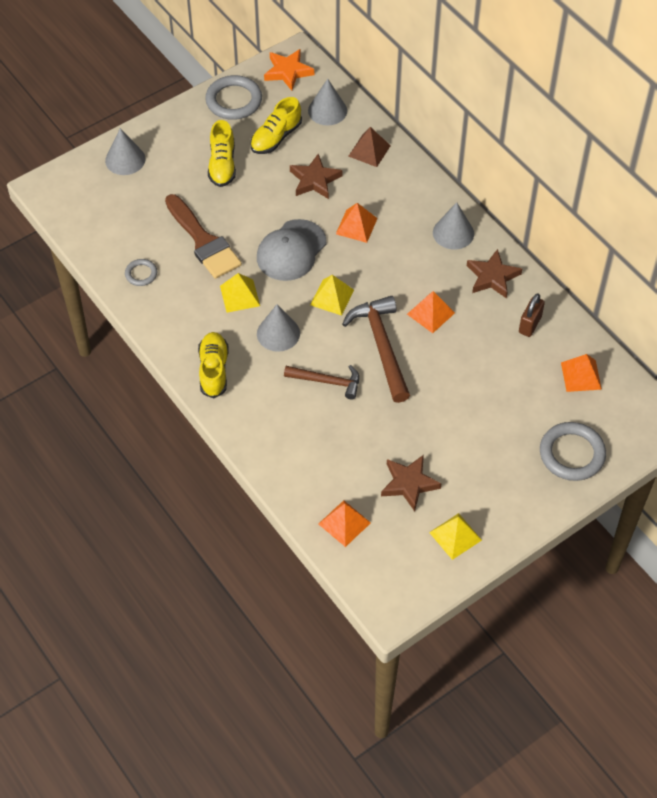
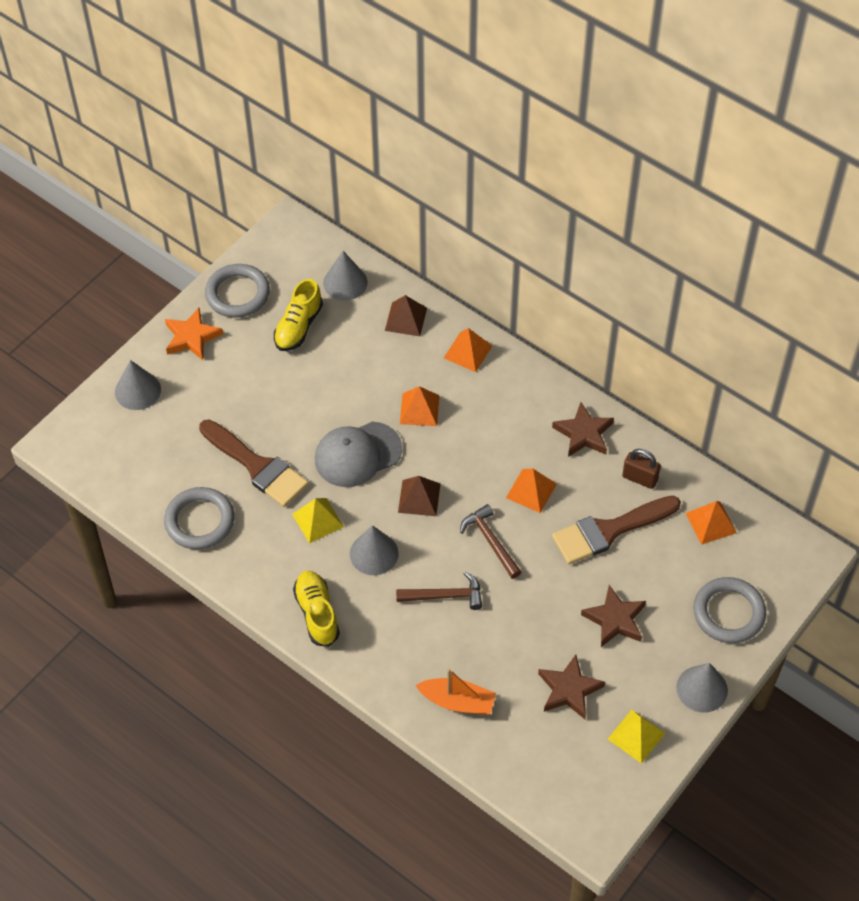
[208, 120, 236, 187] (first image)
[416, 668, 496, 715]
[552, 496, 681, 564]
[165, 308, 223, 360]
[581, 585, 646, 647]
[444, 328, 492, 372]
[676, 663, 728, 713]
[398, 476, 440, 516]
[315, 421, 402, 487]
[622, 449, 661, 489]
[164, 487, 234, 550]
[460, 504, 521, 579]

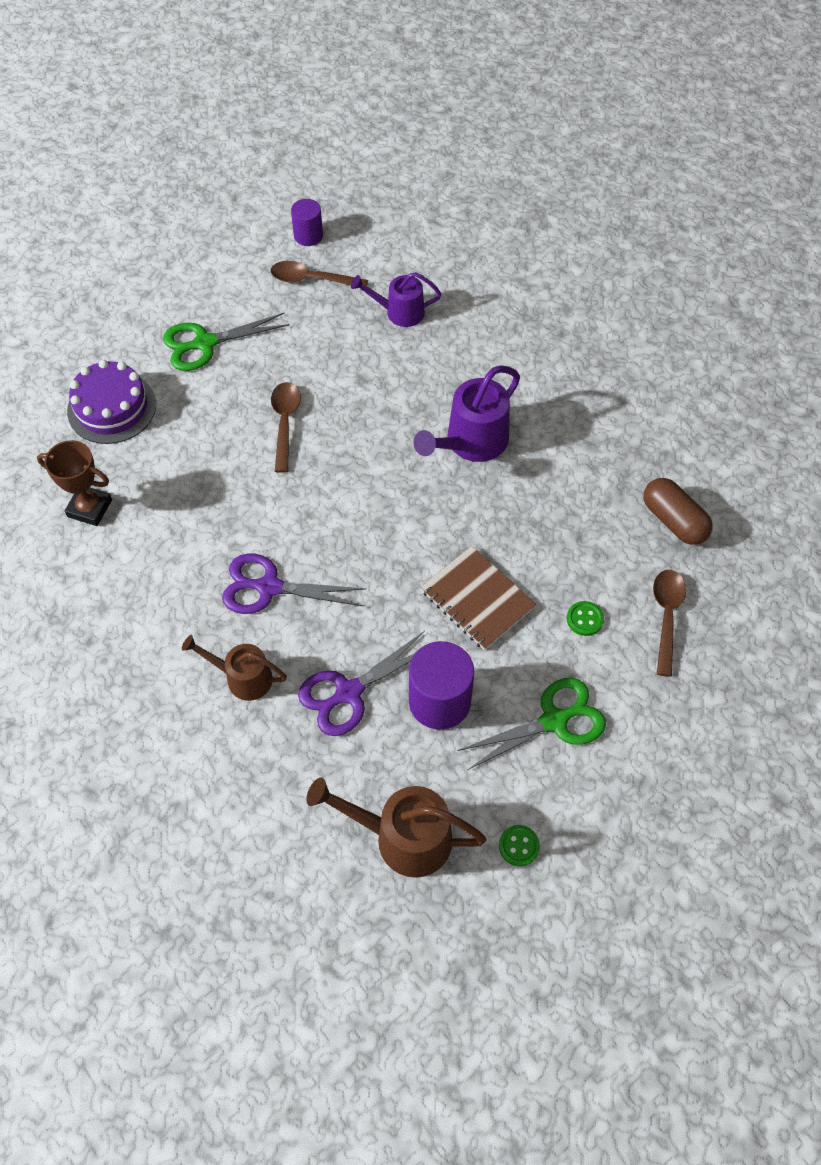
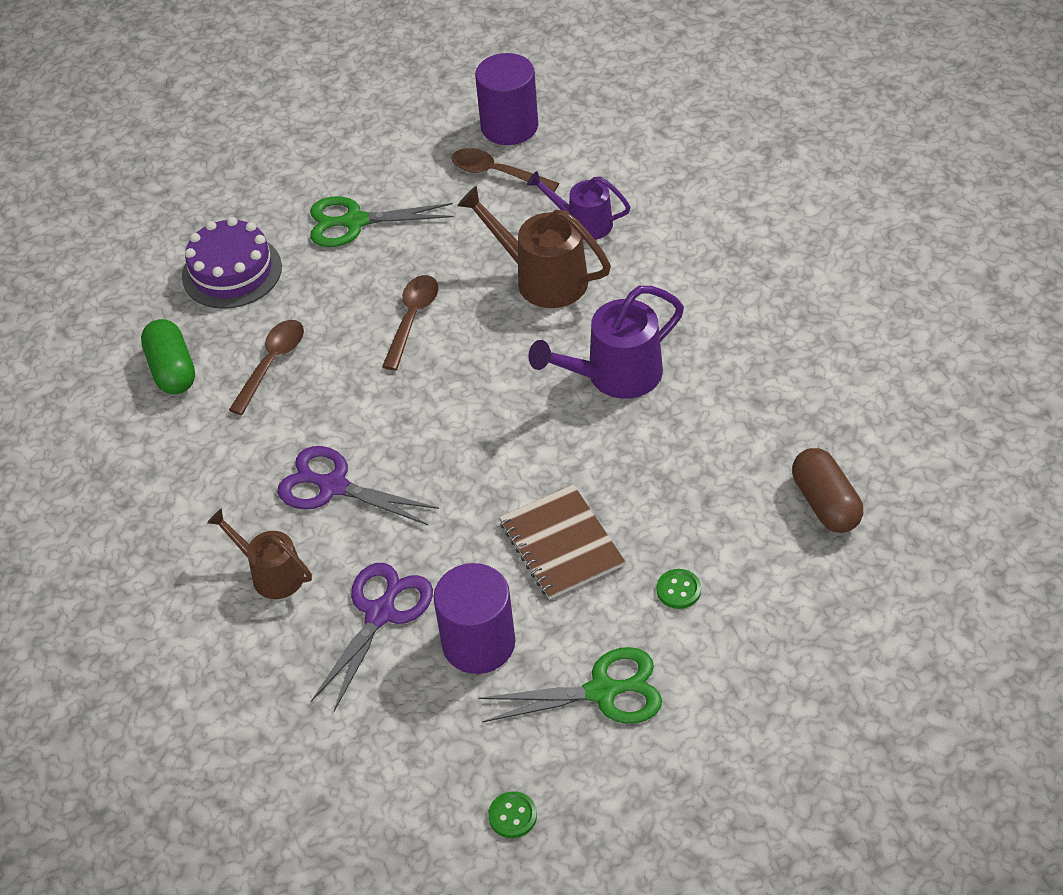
[457, 186, 611, 308]
[229, 320, 304, 415]
[141, 319, 195, 394]
[311, 563, 433, 711]
[475, 53, 538, 145]

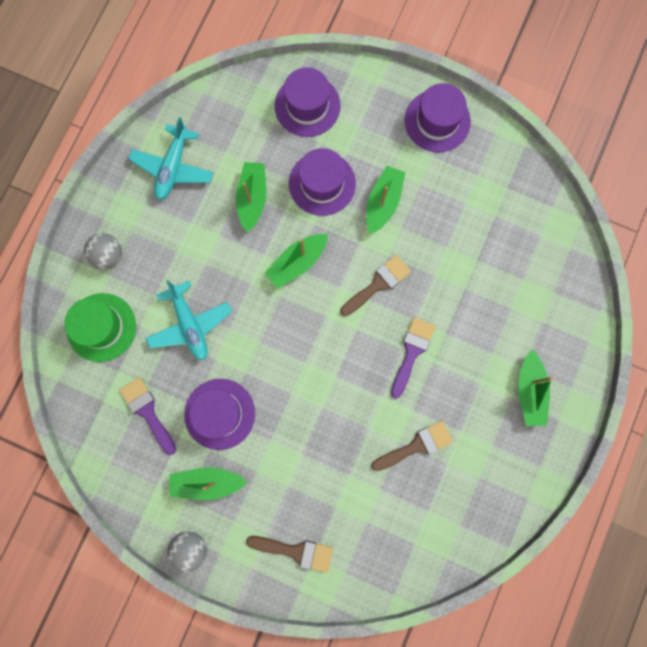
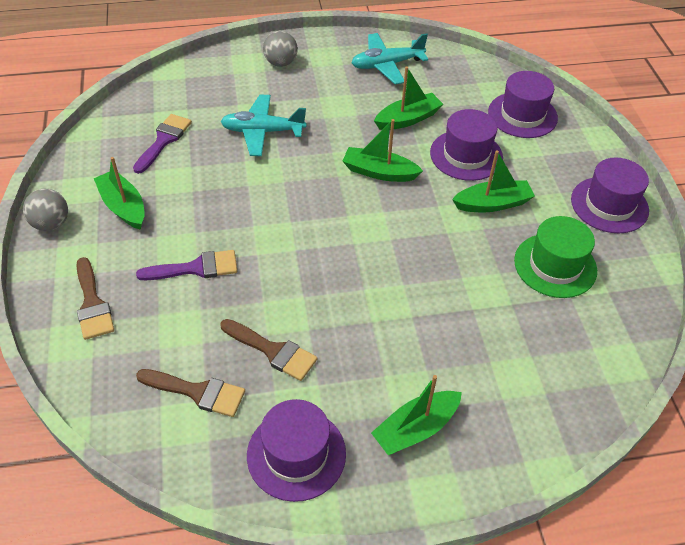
[514, 216, 597, 298]
[247, 399, 346, 502]
[136, 369, 245, 417]
[136, 250, 237, 280]
[220, 95, 306, 156]

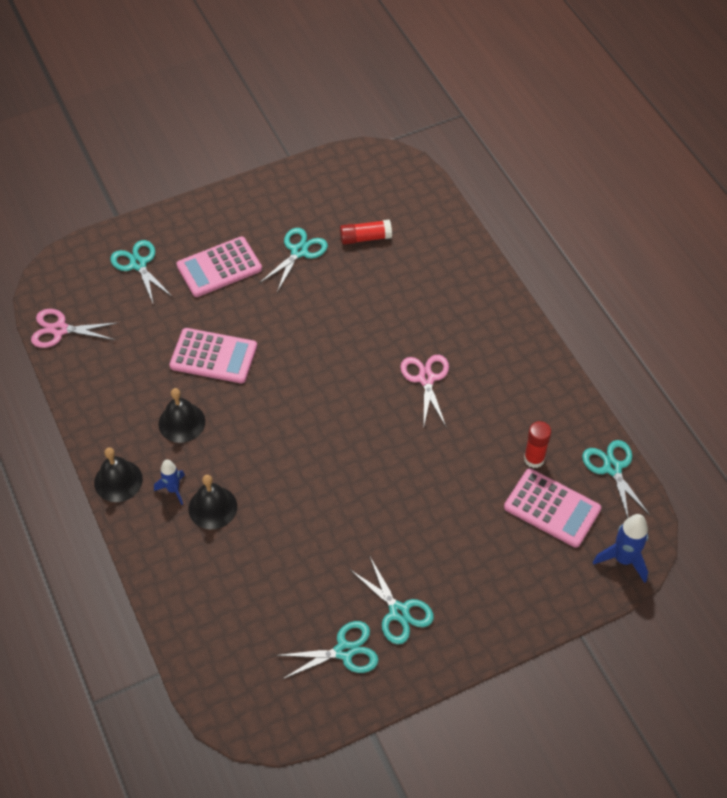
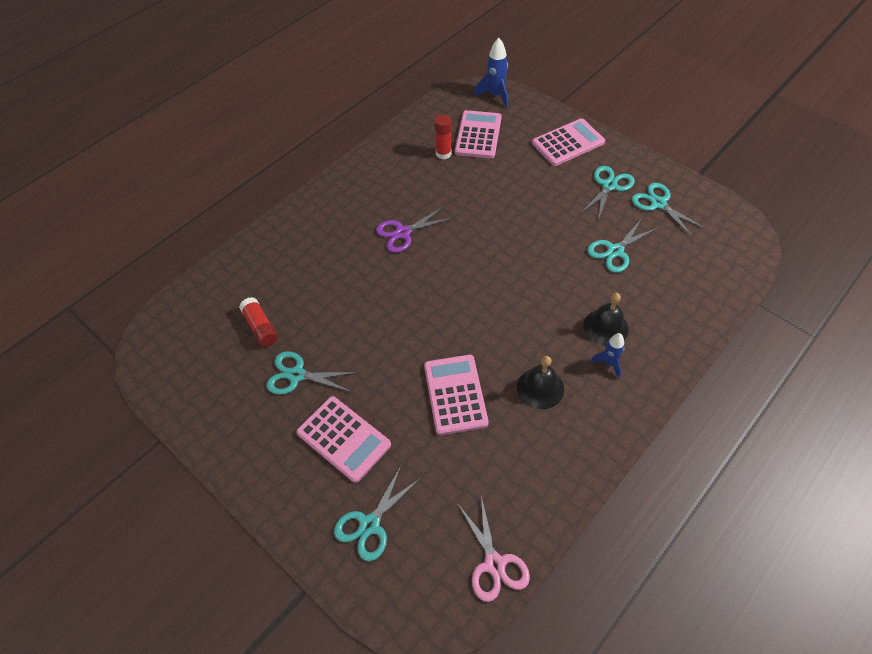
[94, 447, 143, 502] (first image)
[532, 118, 605, 166]
[587, 218, 658, 273]
[376, 207, 453, 253]

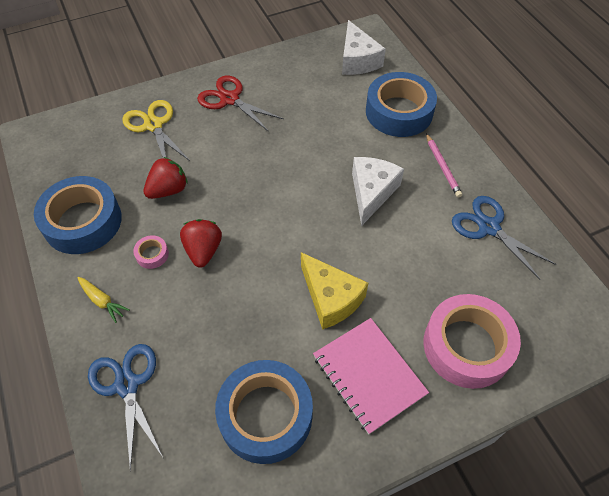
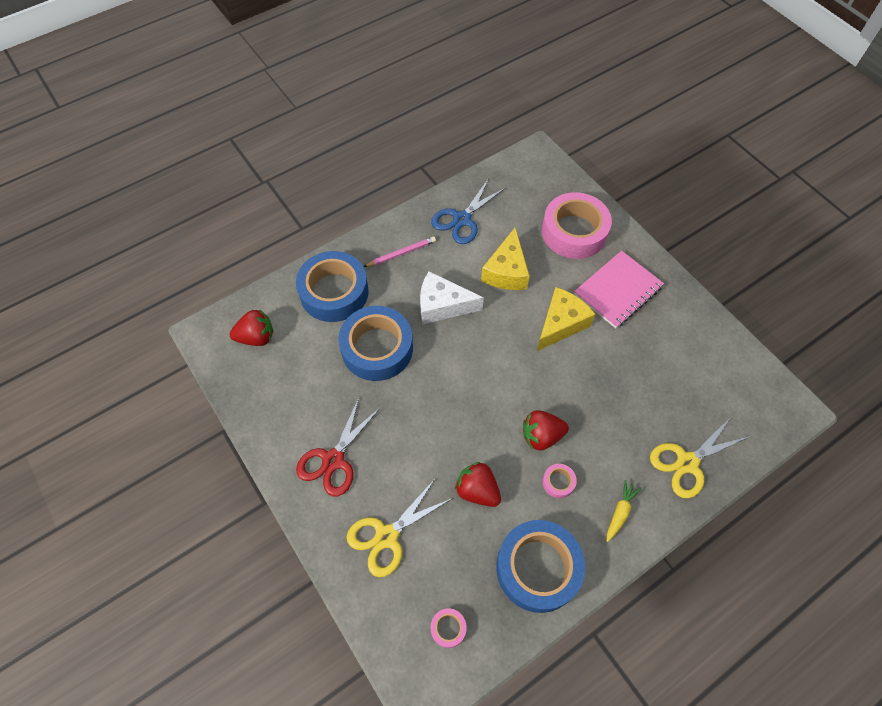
[431, 608, 467, 648]
[481, 228, 530, 290]
[338, 306, 413, 381]
[229, 310, 273, 346]
[650, 417, 750, 498]

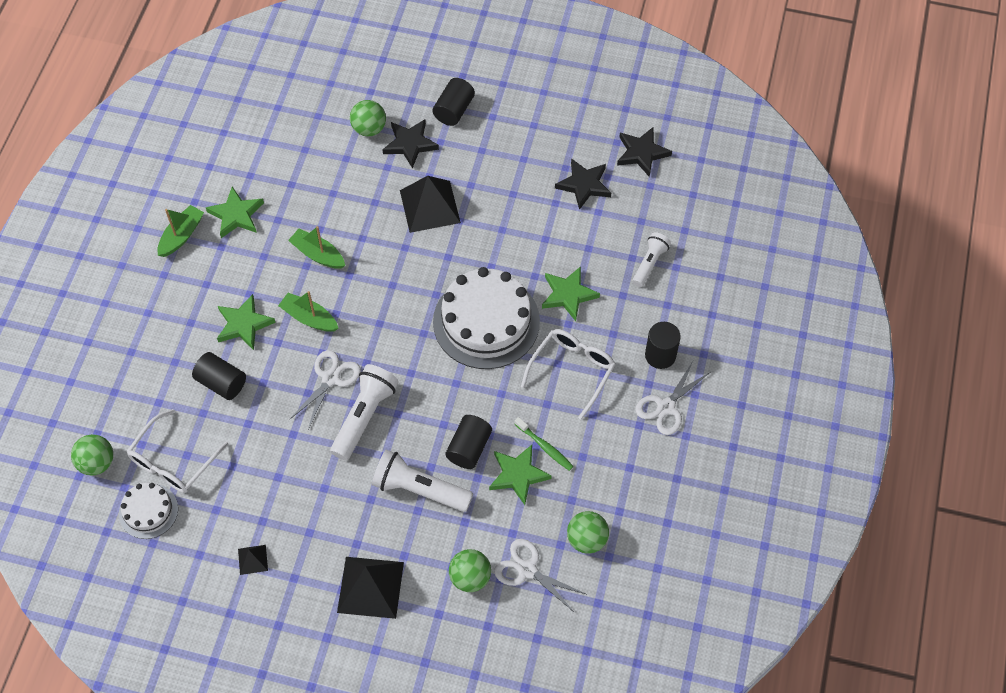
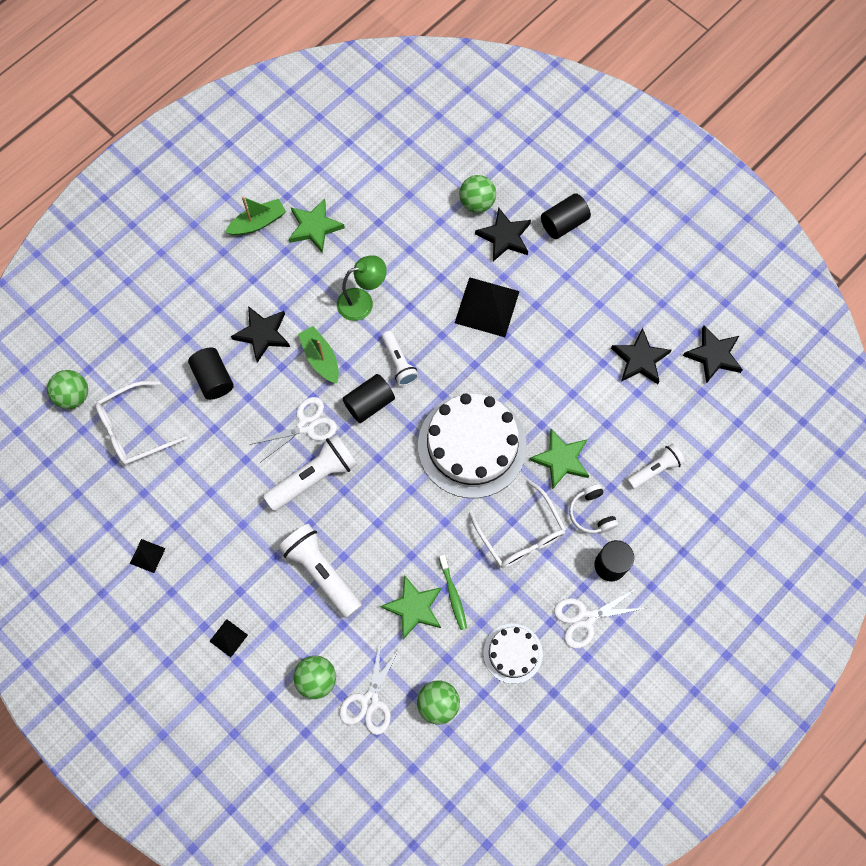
[382, 331, 419, 386]
[569, 484, 618, 534]
[483, 624, 543, 684]
[342, 374, 395, 423]
[337, 255, 387, 321]
[231, 306, 290, 363]
[339, 642, 402, 735]
[469, 480, 566, 568]
[209, 619, 248, 658]

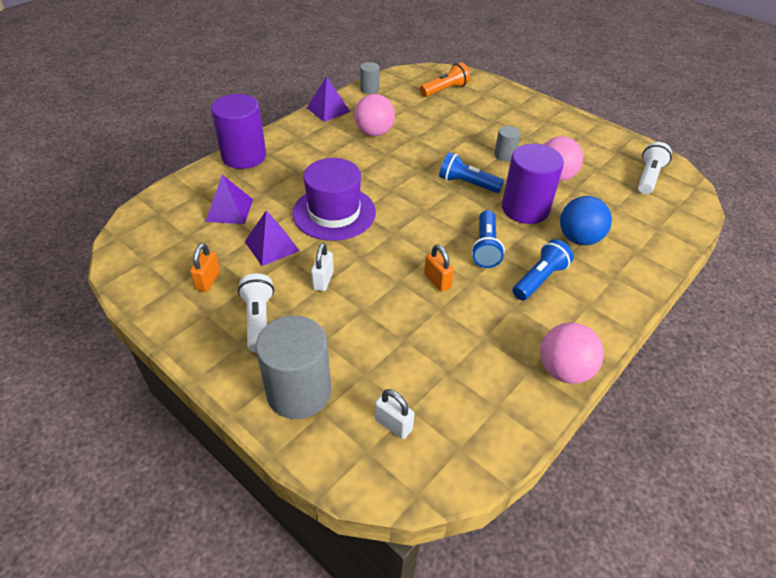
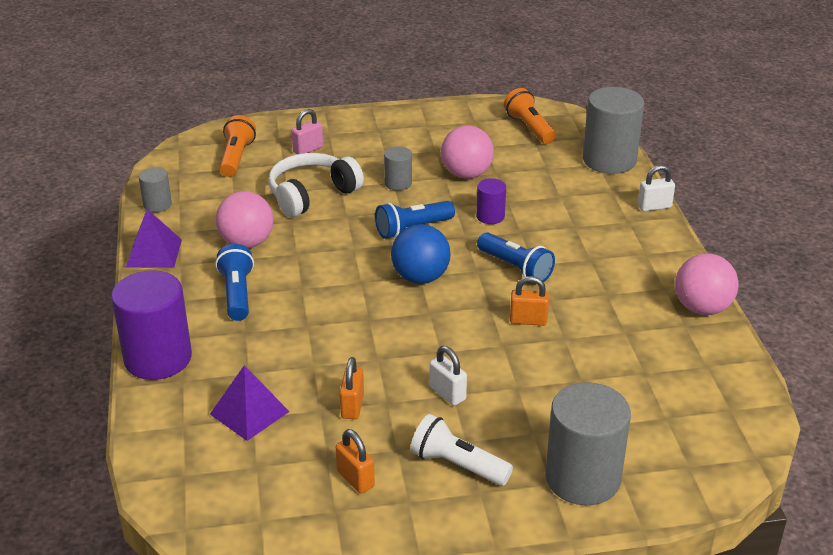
[292, 158, 376, 241] (first image)
[268, 153, 364, 217]
[291, 109, 323, 154]
[583, 87, 644, 174]
[638, 165, 675, 212]
[215, 244, 254, 321]
[391, 224, 451, 284]
[340, 357, 364, 419]
[504, 88, 556, 144]
[476, 178, 506, 224]

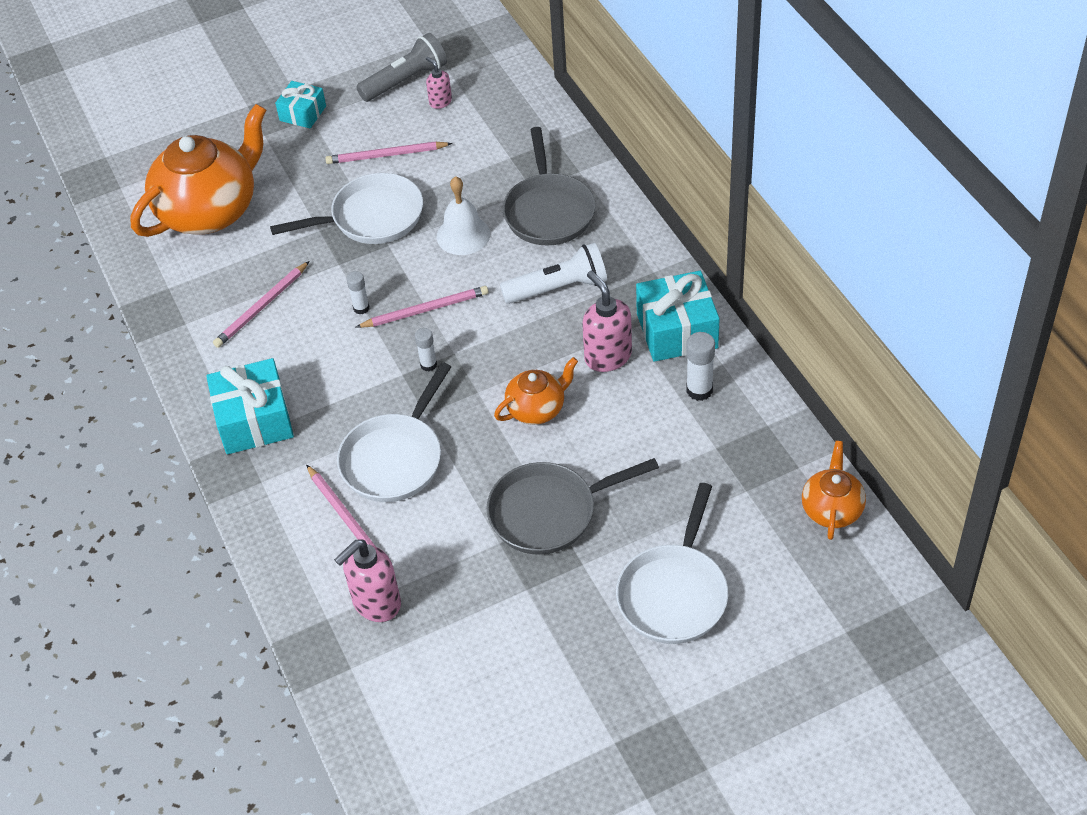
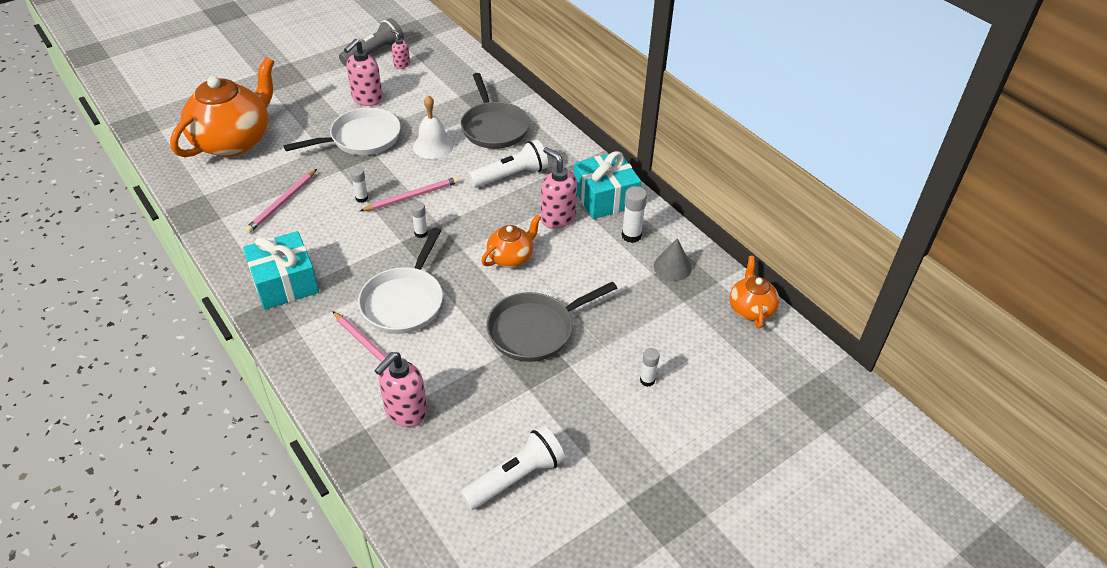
[275, 81, 326, 128] (first image)
[460, 426, 565, 510]
[654, 238, 692, 281]
[344, 39, 383, 106]
[640, 348, 660, 387]

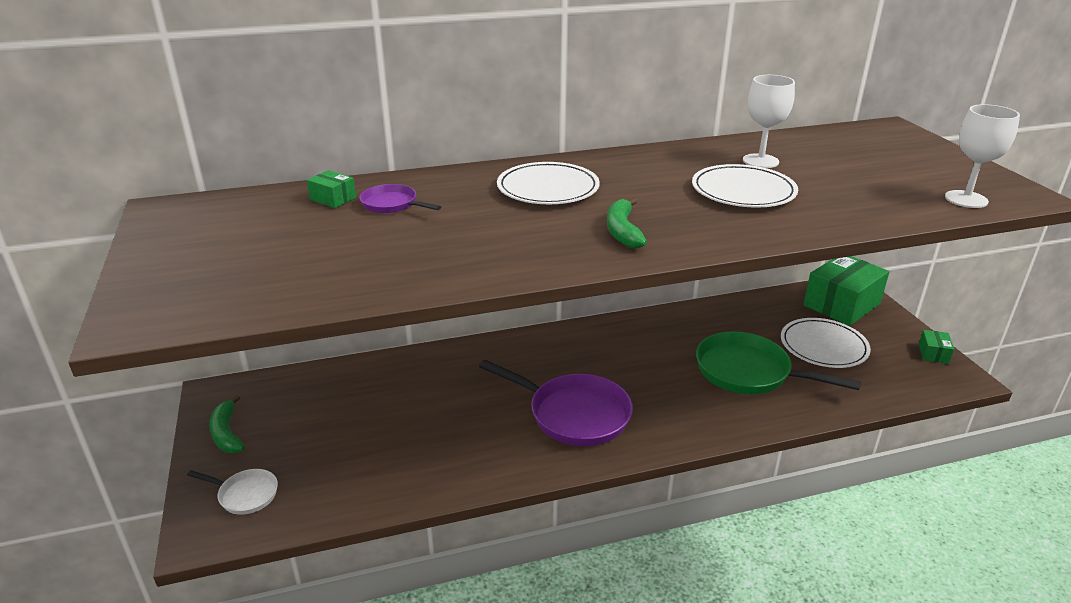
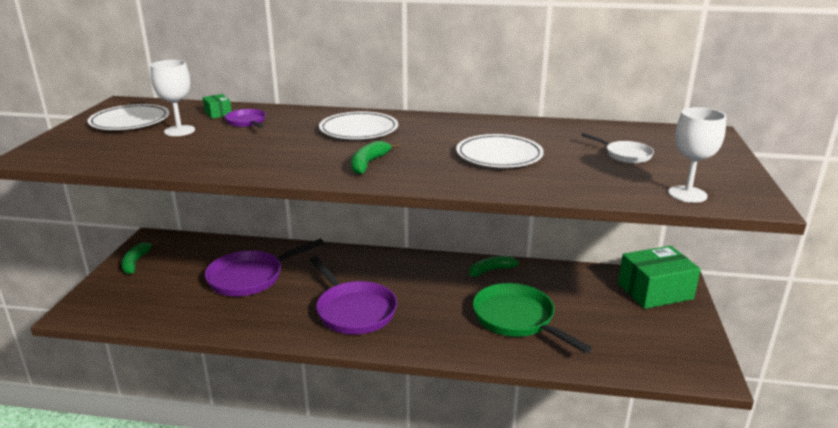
[919, 330, 954, 364] (first image)
[205, 239, 324, 296]
[469, 256, 526, 277]
[581, 133, 654, 163]
[150, 60, 195, 136]
[87, 104, 170, 130]

